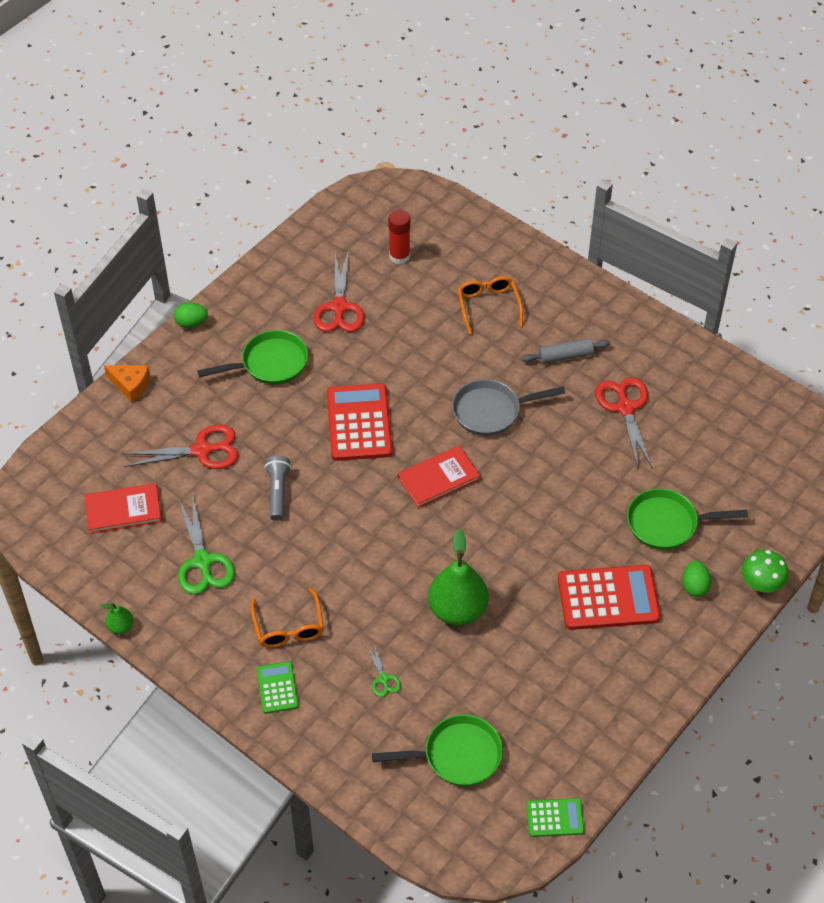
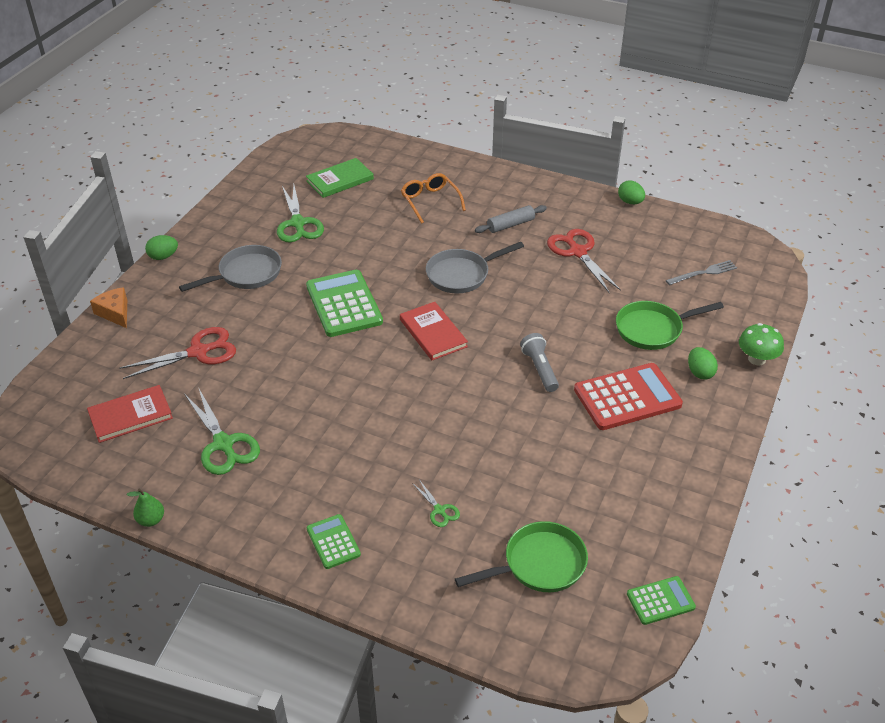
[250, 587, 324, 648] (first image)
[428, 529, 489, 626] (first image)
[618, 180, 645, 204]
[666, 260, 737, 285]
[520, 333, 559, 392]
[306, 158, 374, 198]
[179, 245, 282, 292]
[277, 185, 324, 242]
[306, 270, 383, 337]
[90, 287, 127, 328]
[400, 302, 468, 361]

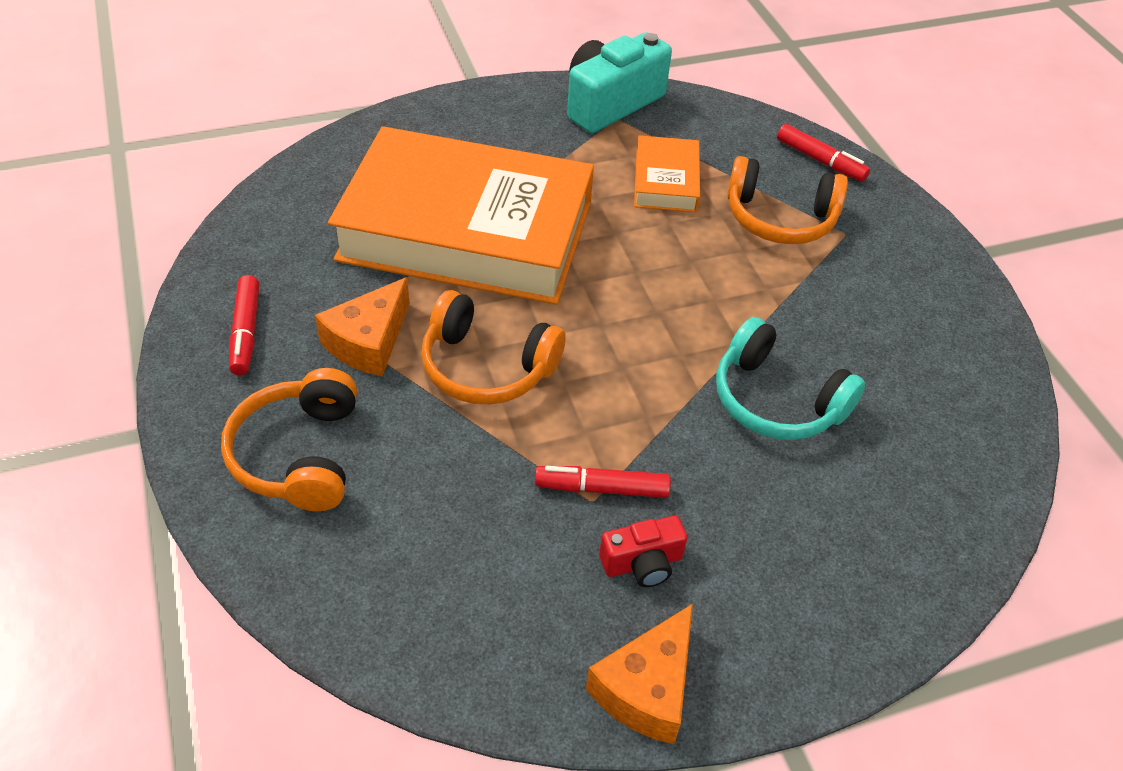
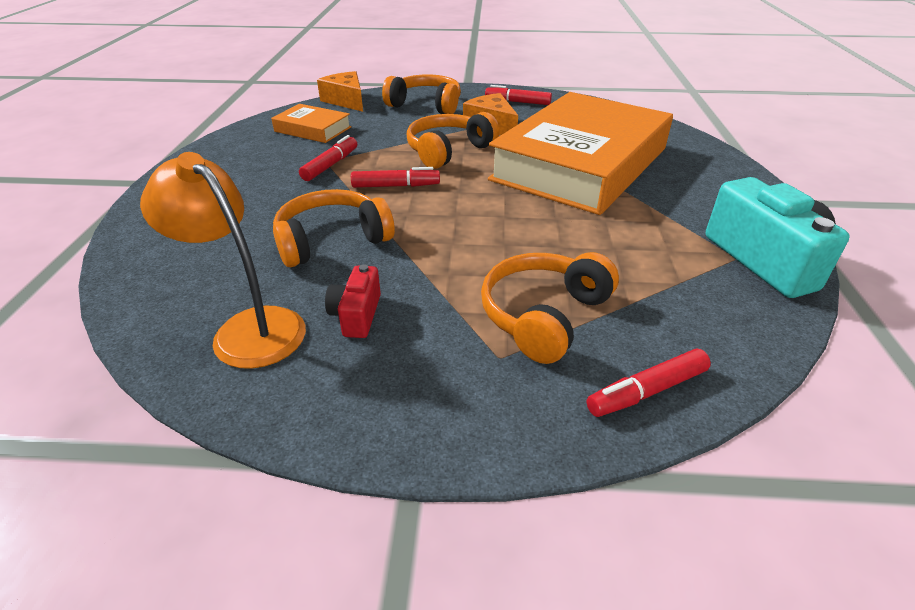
[140, 152, 306, 369]
[351, 167, 440, 188]
[317, 71, 363, 112]
[325, 264, 381, 338]
[271, 104, 351, 143]
[273, 189, 395, 267]

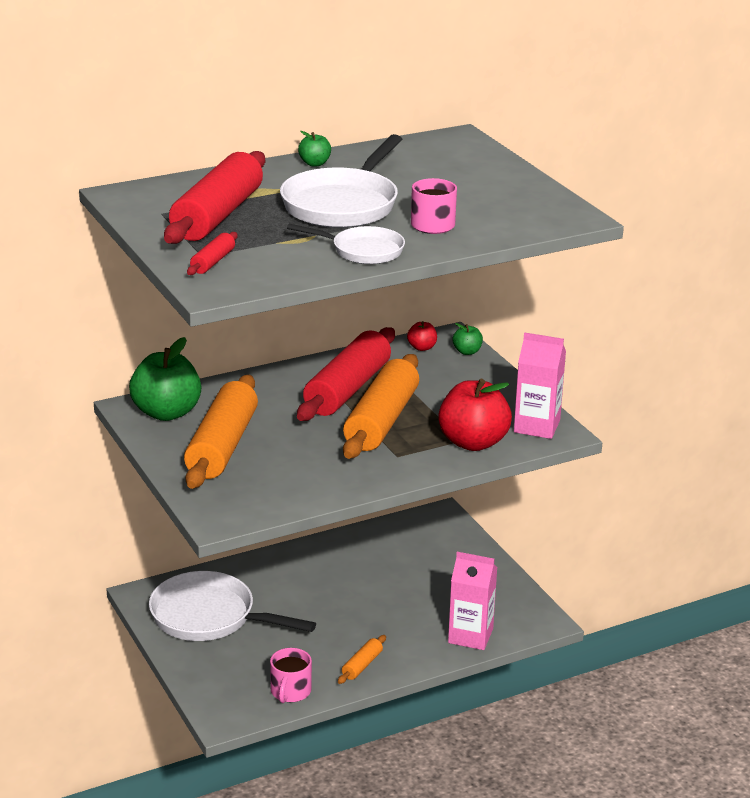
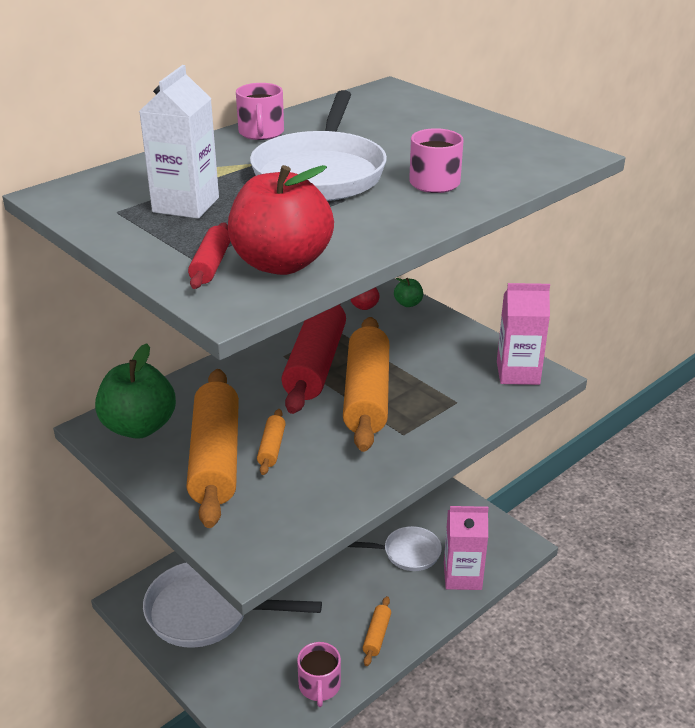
[257, 409, 286, 475]
[348, 526, 442, 571]
[228, 165, 334, 275]
[140, 65, 219, 219]
[236, 83, 284, 140]

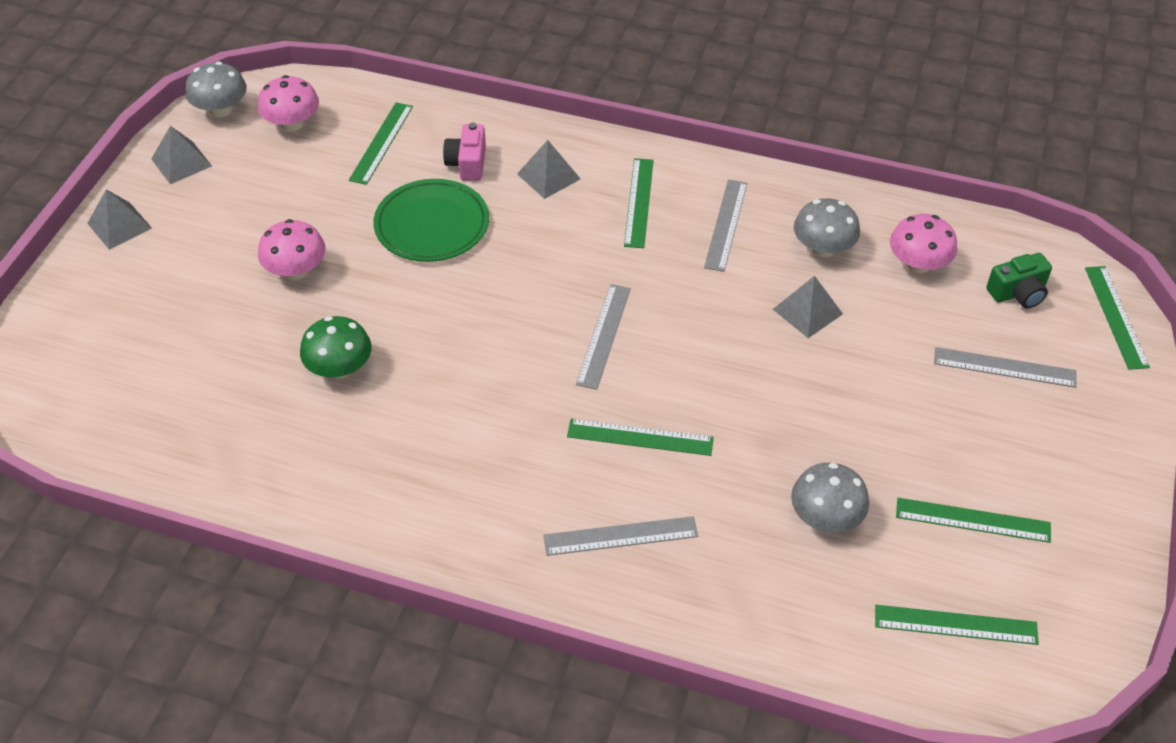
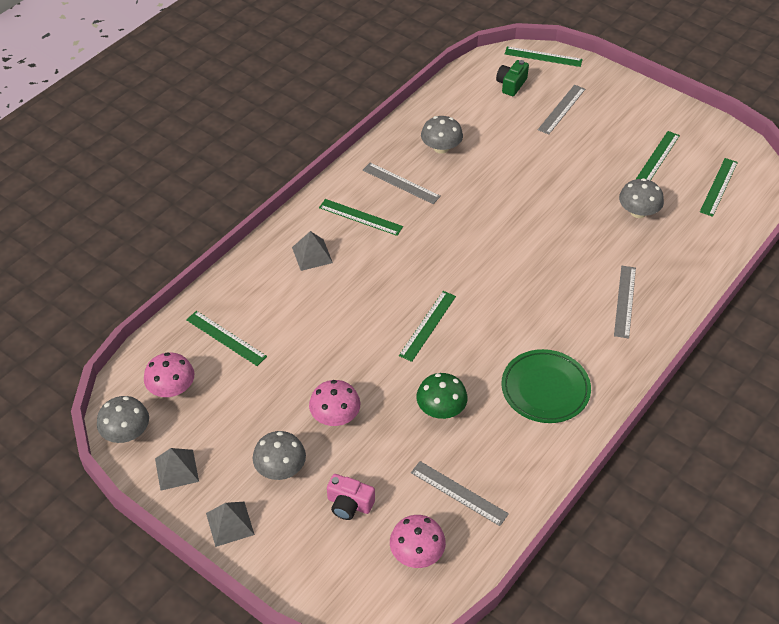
[773, 276, 843, 338] (first image)
[253, 431, 306, 480]
[501, 349, 591, 423]
[327, 474, 375, 520]
[399, 291, 456, 362]
[411, 461, 509, 526]
[390, 515, 446, 568]
[496, 60, 529, 96]

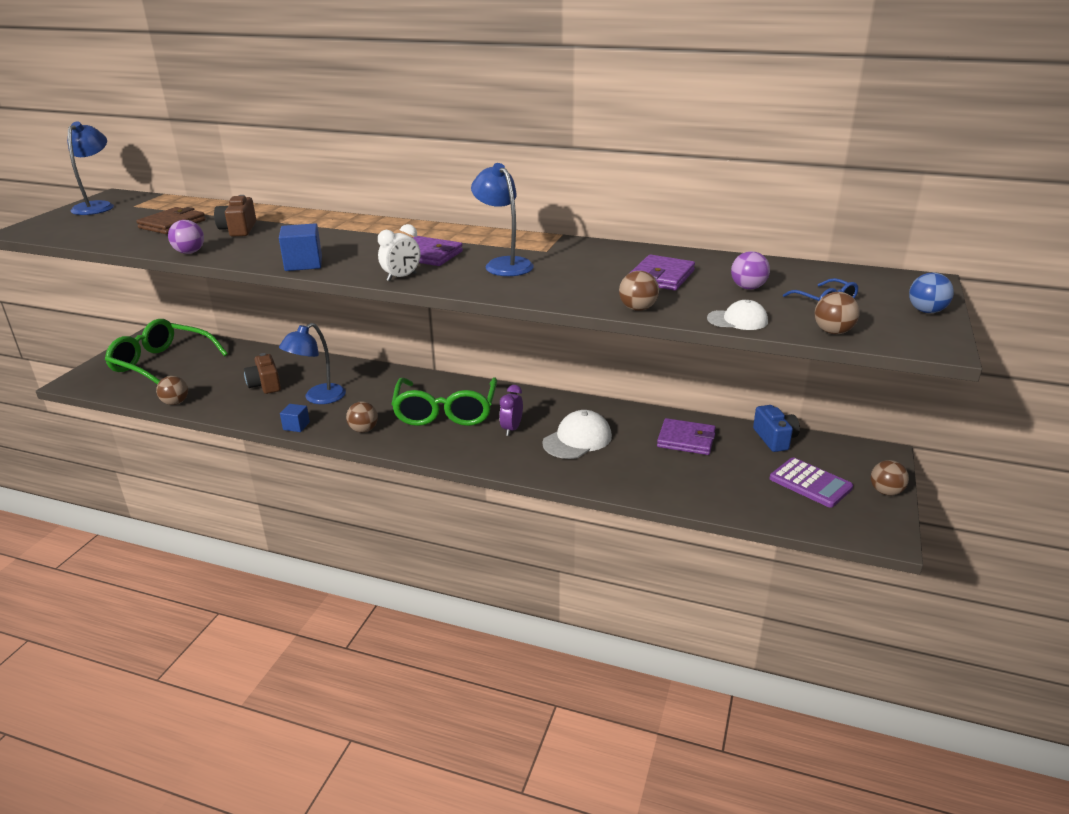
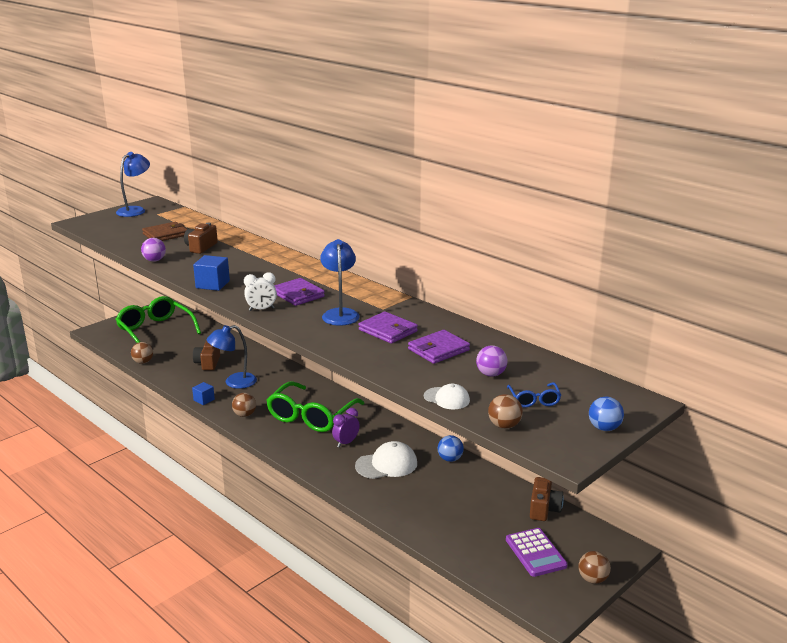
[619, 271, 659, 311] (first image)
[438, 435, 464, 462]
[359, 311, 418, 344]
[530, 477, 564, 521]

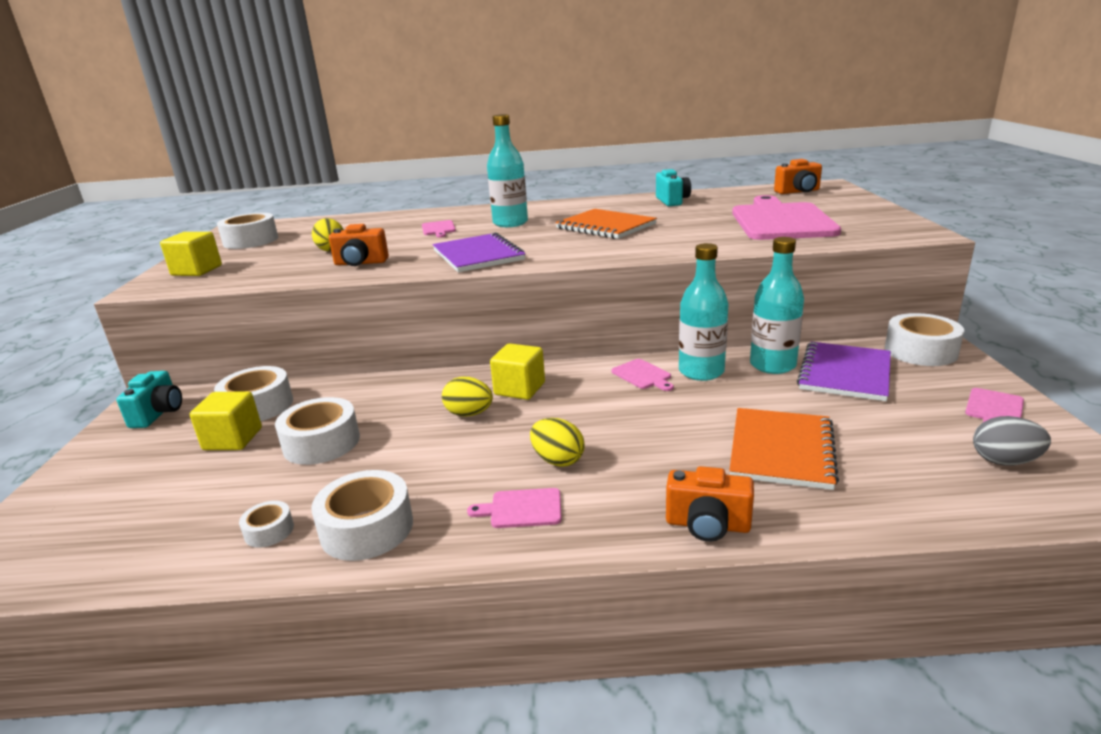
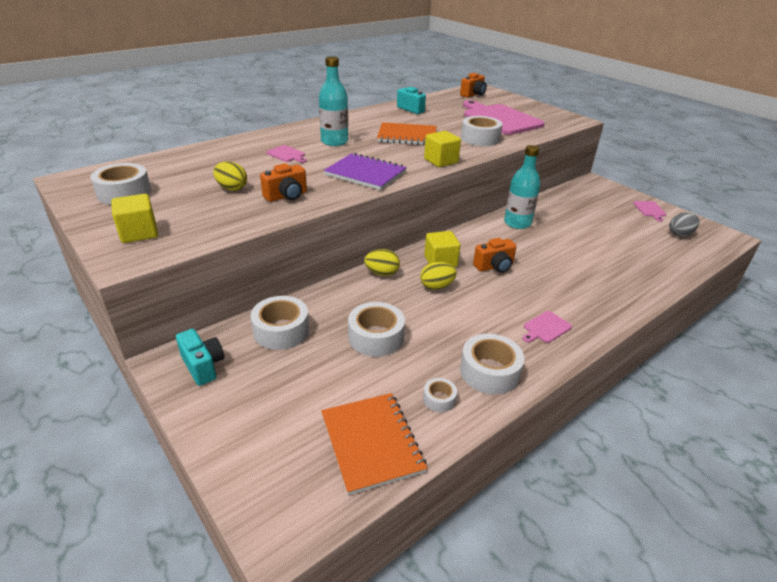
[611, 359, 674, 391] (first image)
[750, 237, 804, 374] (first image)
[797, 342, 891, 401] (first image)
[424, 131, 461, 167]
[364, 249, 400, 276]
[473, 238, 517, 273]
[321, 393, 427, 495]
[461, 116, 503, 146]

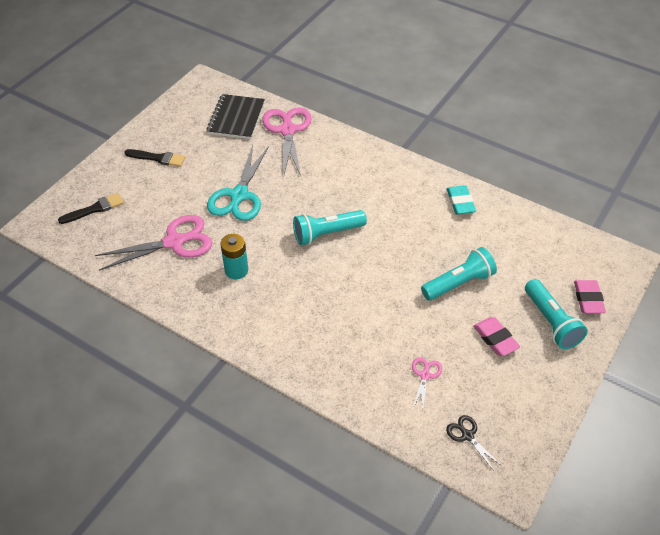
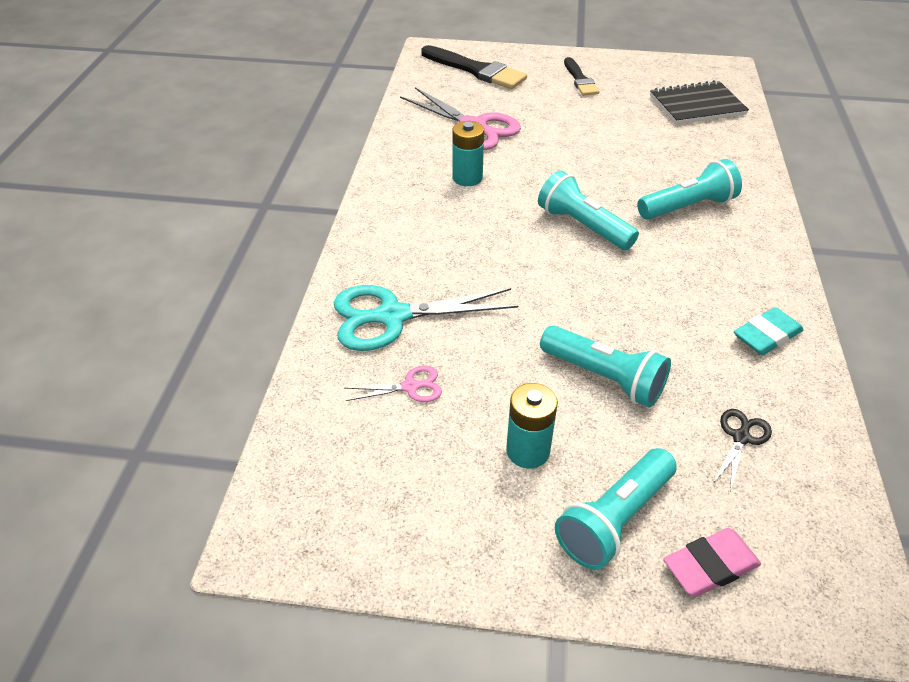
[262, 107, 312, 176] (first image)
[637, 159, 742, 220]
[334, 285, 518, 351]
[714, 409, 772, 491]
[506, 383, 558, 468]
[421, 45, 527, 89]

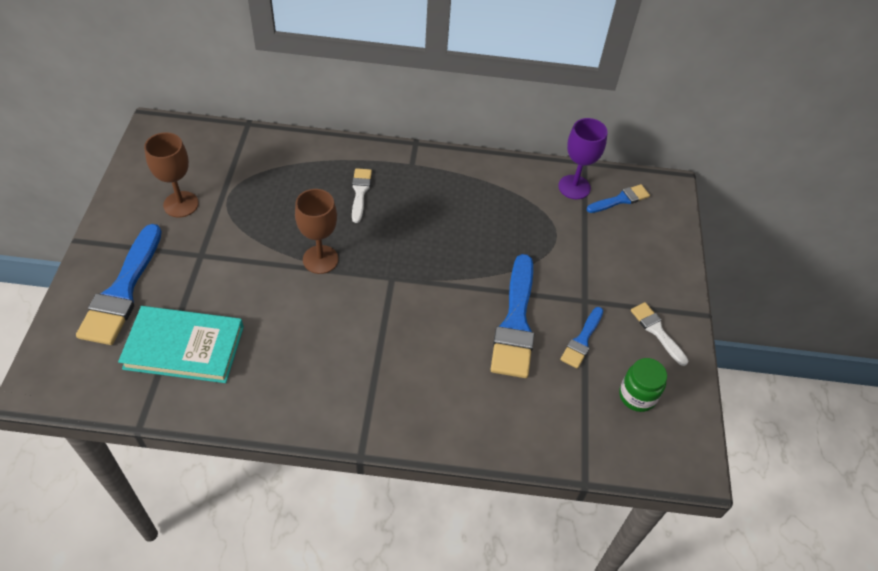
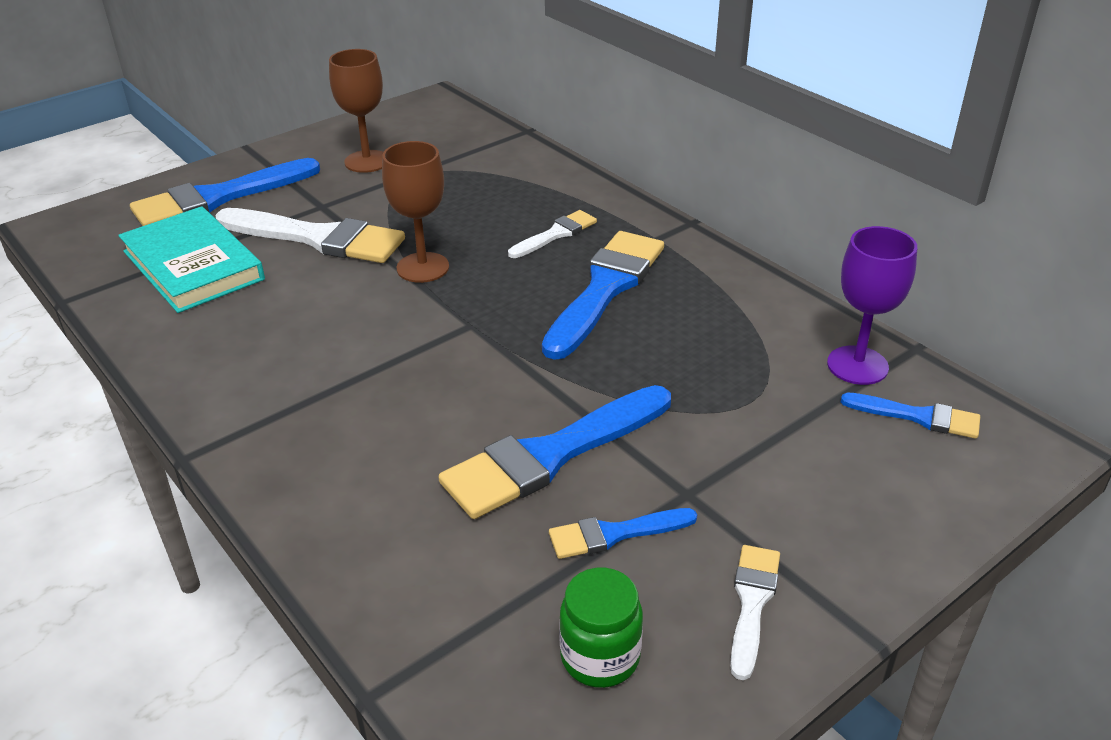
[215, 208, 405, 263]
[542, 231, 664, 360]

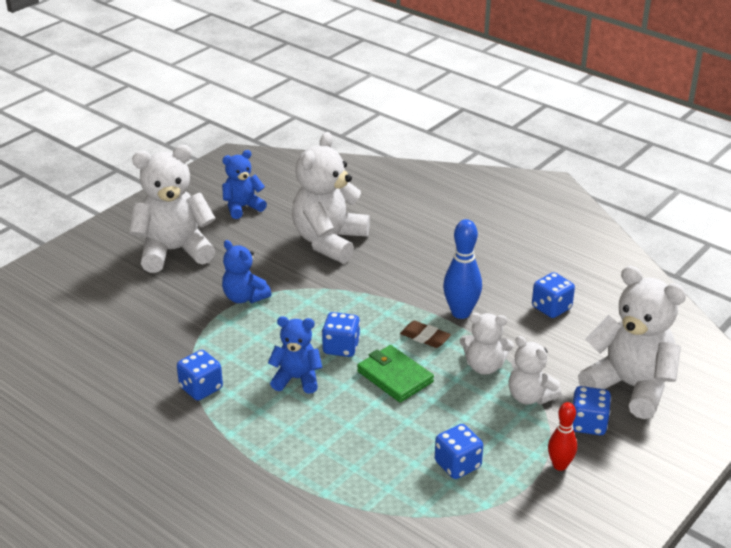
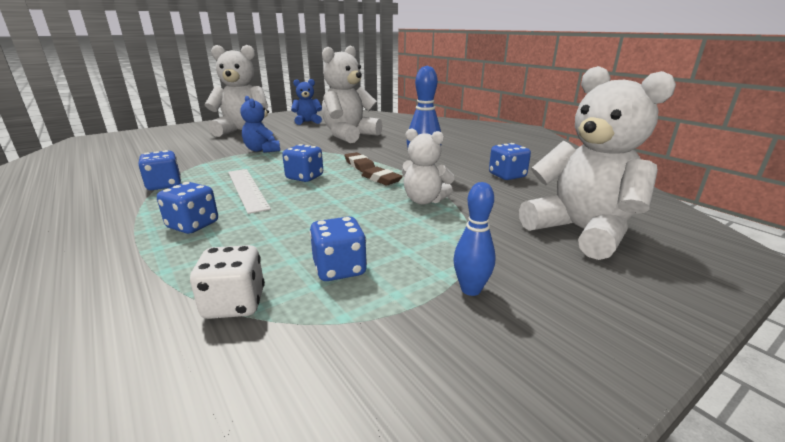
[357, 345, 434, 403] (first image)
[509, 336, 561, 404] (first image)
[190, 245, 265, 319]
[345, 152, 375, 172]
[157, 182, 218, 234]
[228, 169, 271, 214]
[453, 182, 496, 296]

